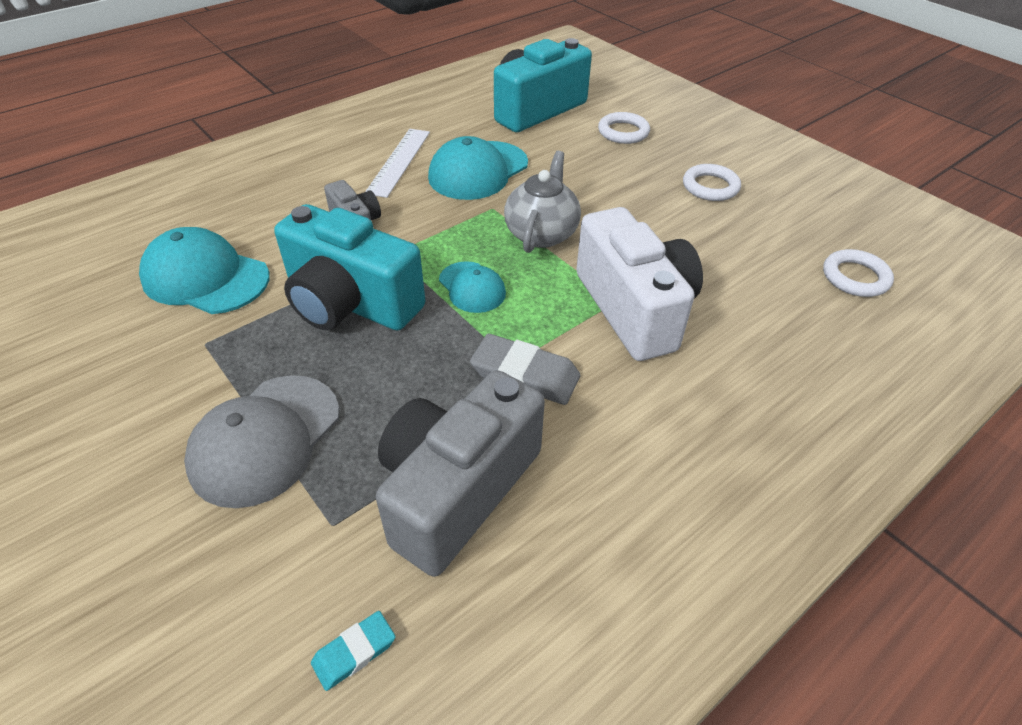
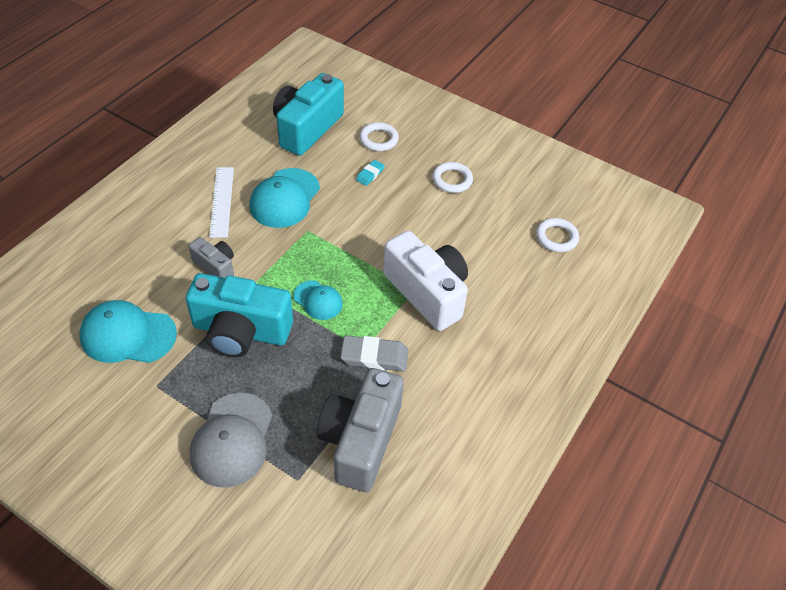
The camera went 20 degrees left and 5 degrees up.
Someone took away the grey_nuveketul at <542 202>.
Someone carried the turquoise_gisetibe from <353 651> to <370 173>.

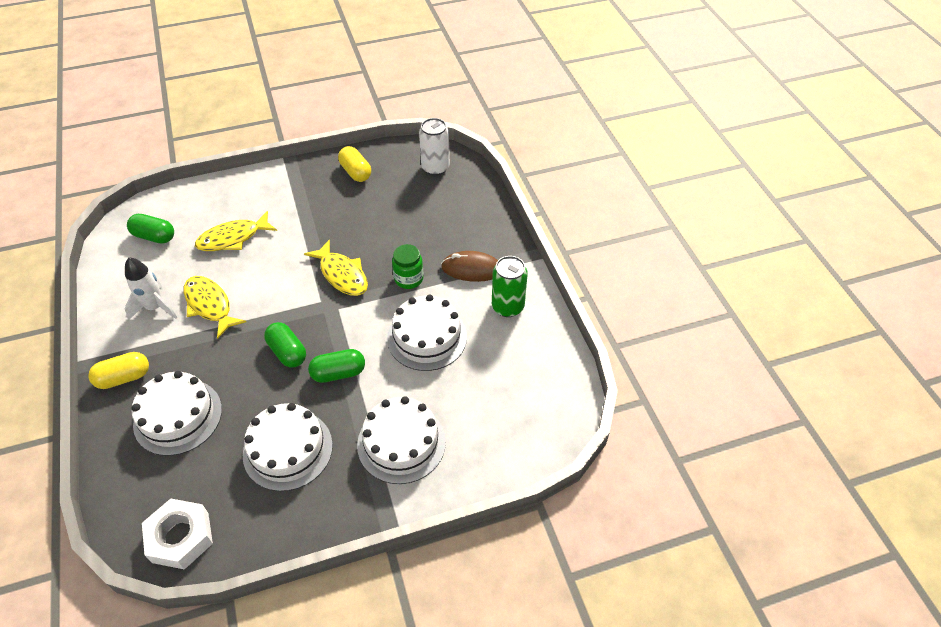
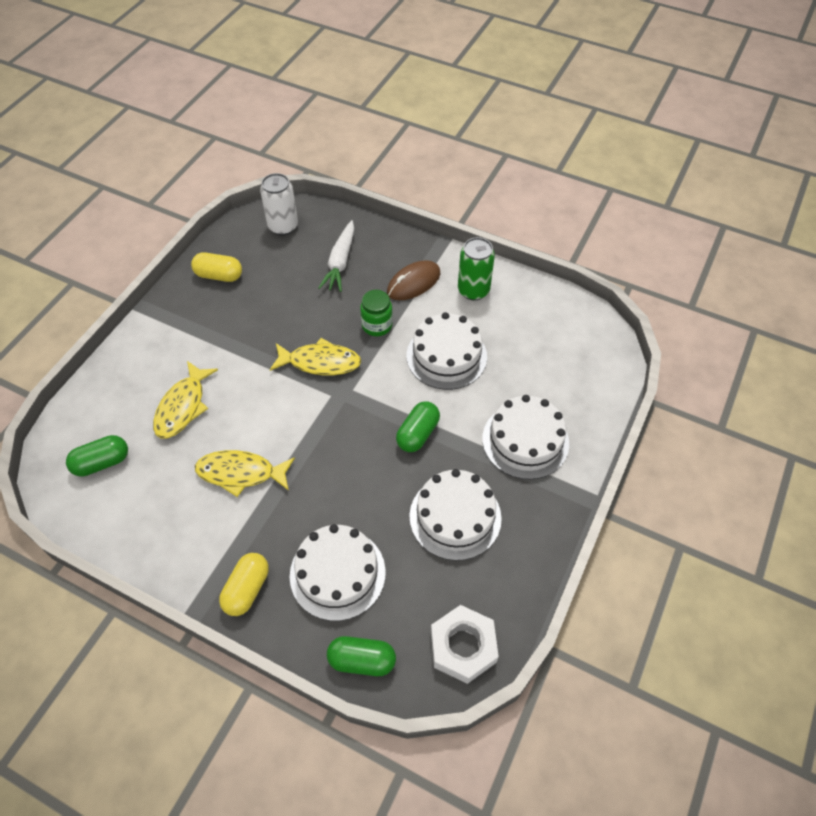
The camera went 45 degrees left and 5 degrees up.
Someone took away the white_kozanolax at <150 288>.
Someone put down the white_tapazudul at <336 256>.
Someone carried the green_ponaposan from <285 345> to <361 656>.

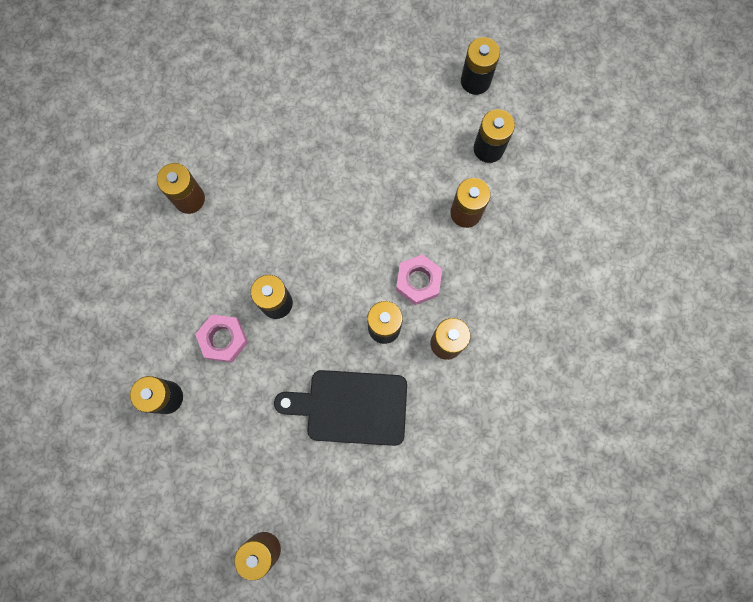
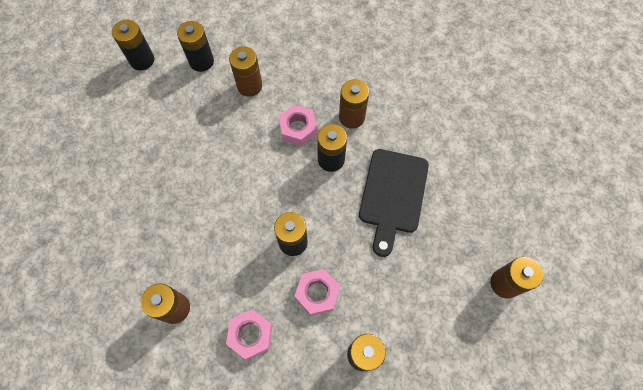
The camera went 80 degrees left and 10 degrees down.
Someone put down the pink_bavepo at <249 334>.

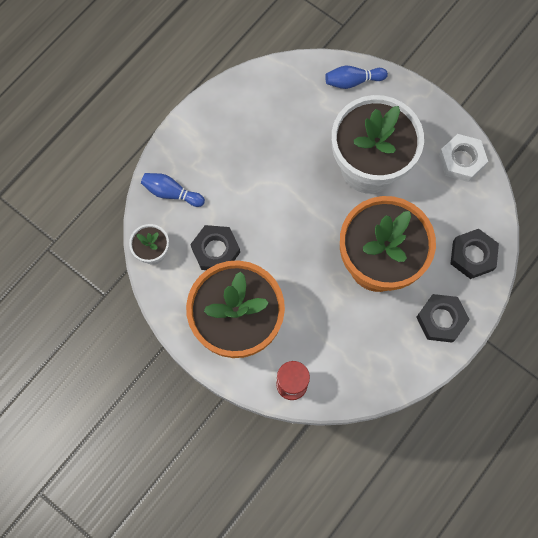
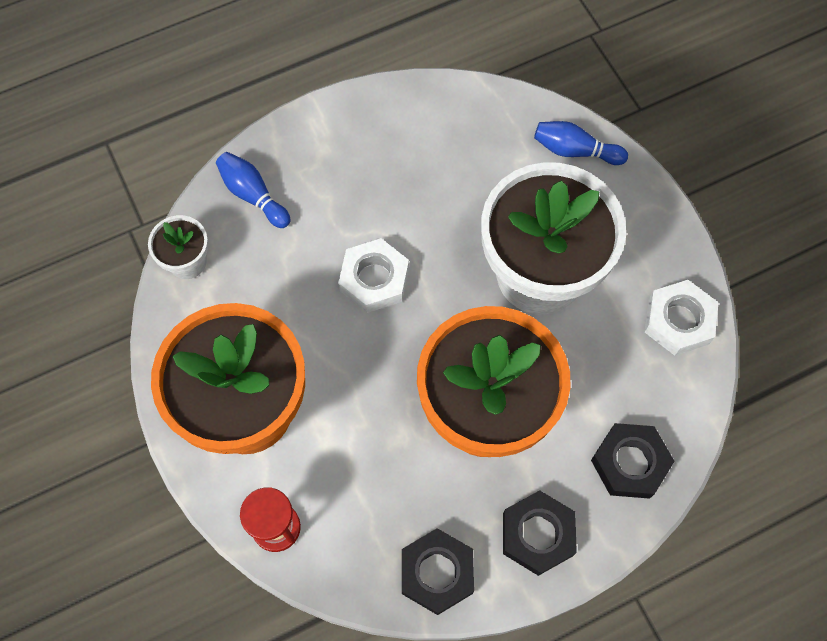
The camera went 25 degrees right and 5 degrees down.
Someone put down the white_bavepo at <373 275>.
Someone carried the black_bavepo from <215 247> to <438 571>.

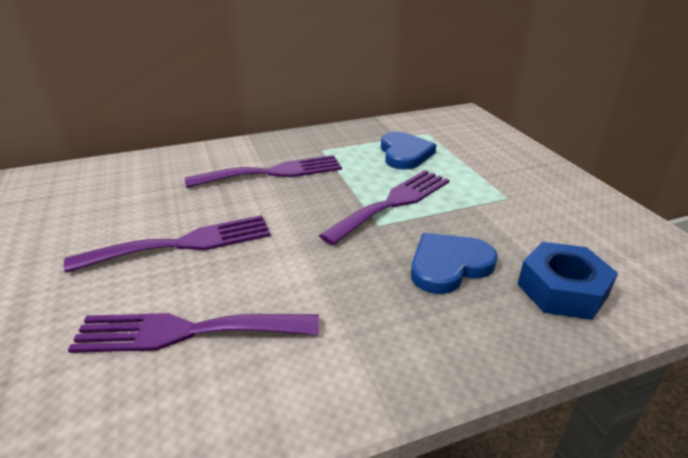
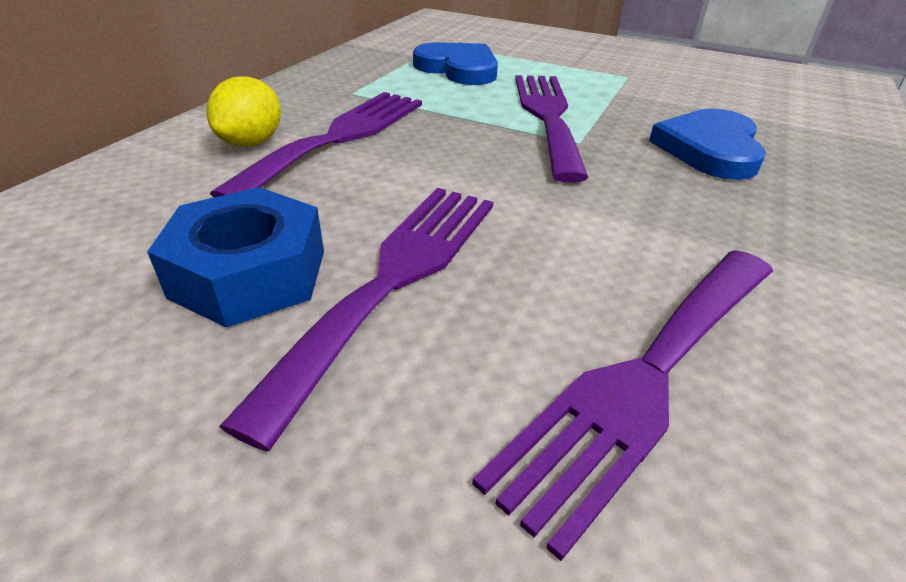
The camera went 45 degrees left and 5 degrees up.
Someone put down the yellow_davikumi at <244 112>.
Someone carried the blue_bavepo from <567 281> to <235 257>.

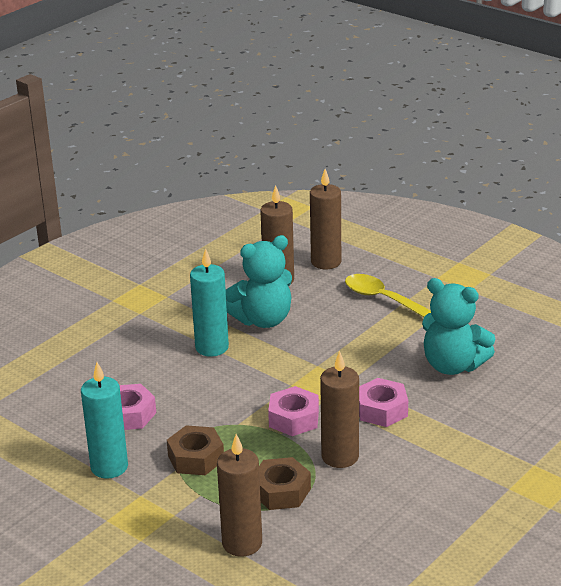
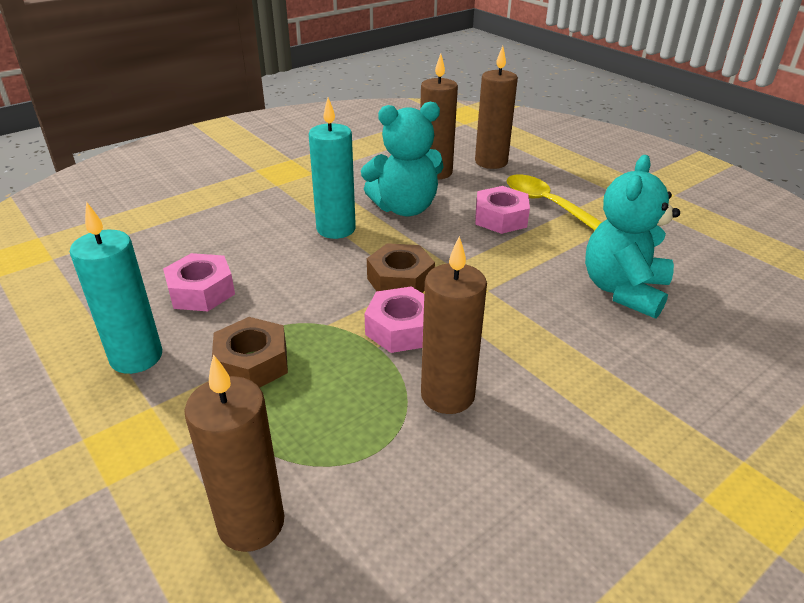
The camera went 10 degrees right and 5 degrees up.
Someone carried the brown_bavepo from <285 483> to <401 268>.
Someone carried the pink_bavepo from <383 402> to <502 210>.
Someone rotated the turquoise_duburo at <458 326> by 75 degrees clockwise.

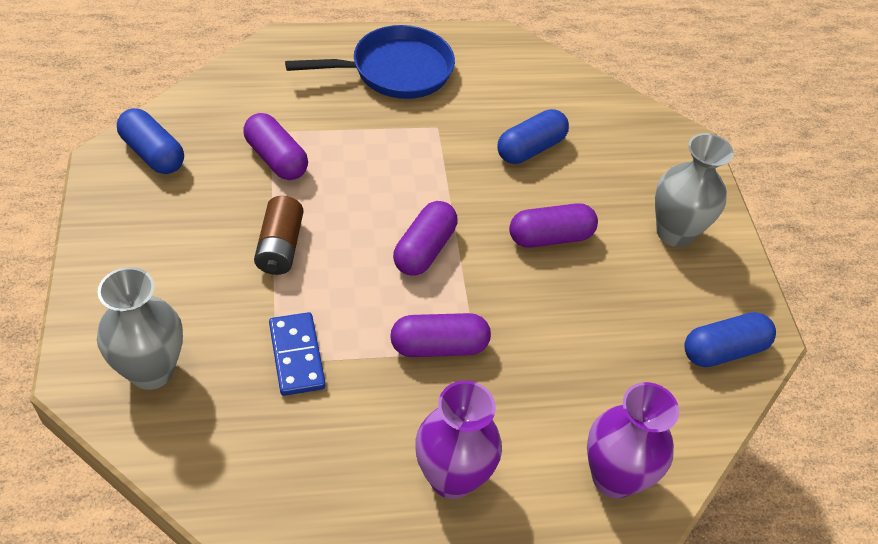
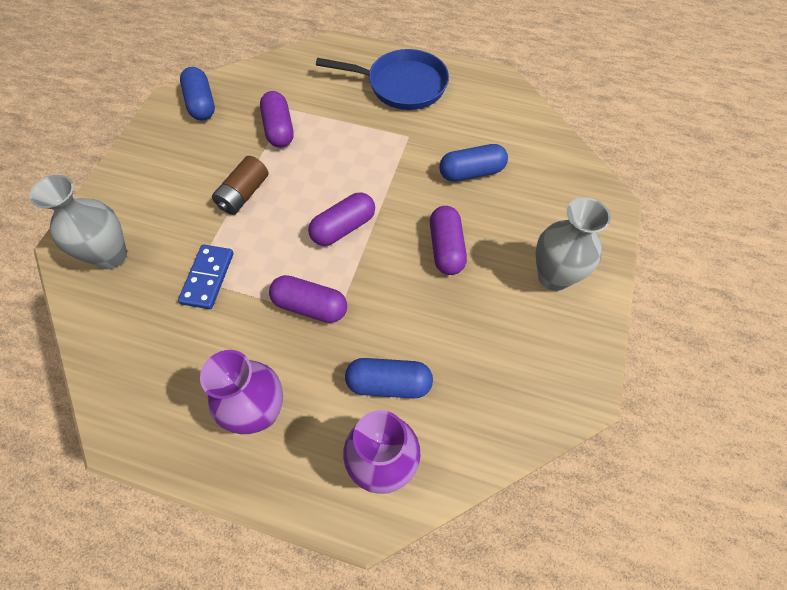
The camera went 30 degrees right and 10 degrees up.
Someone carried the blue_ponaposan from <730 339> to <389 378>.
Someone rotated the purple_ponaposan at <553 225> by 75 degrees clockwise.

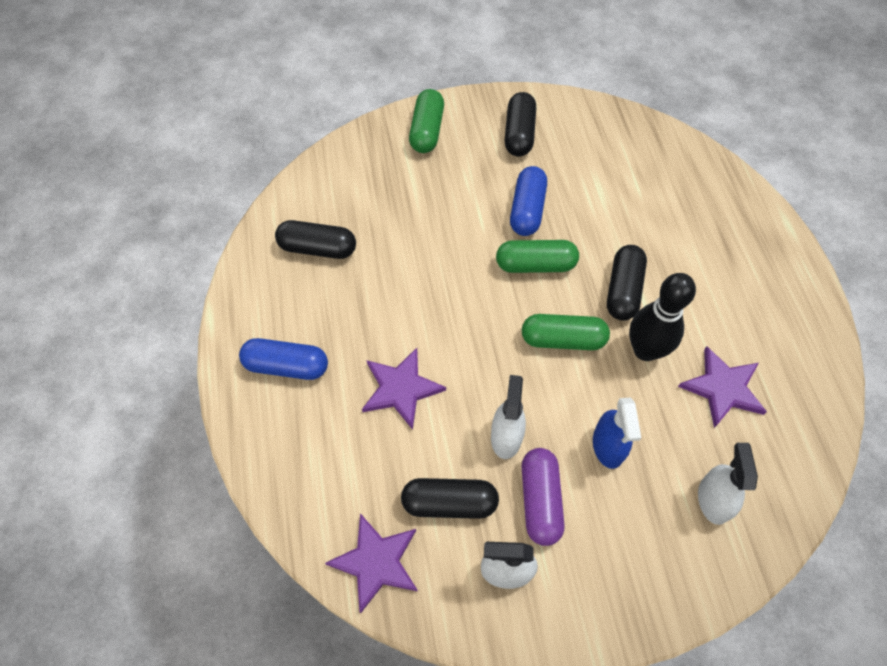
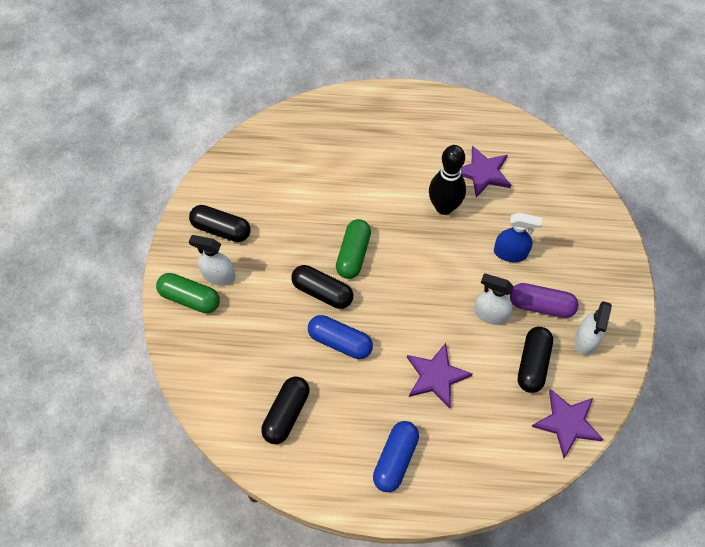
The camera went 75 degrees left and 0 degrees up.
Someone took away the green_ponaposan at <566 332>.
Someone carried the blue_ponaposan from <528 201> to <340 337>.
Someone carried the black_ponaposan from <627 283> to <322 287>.
Someone carried the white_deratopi from <728 484> to <212 260>.

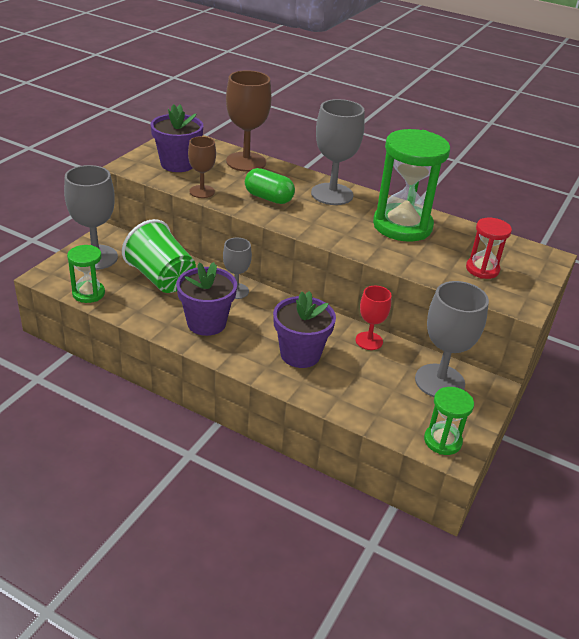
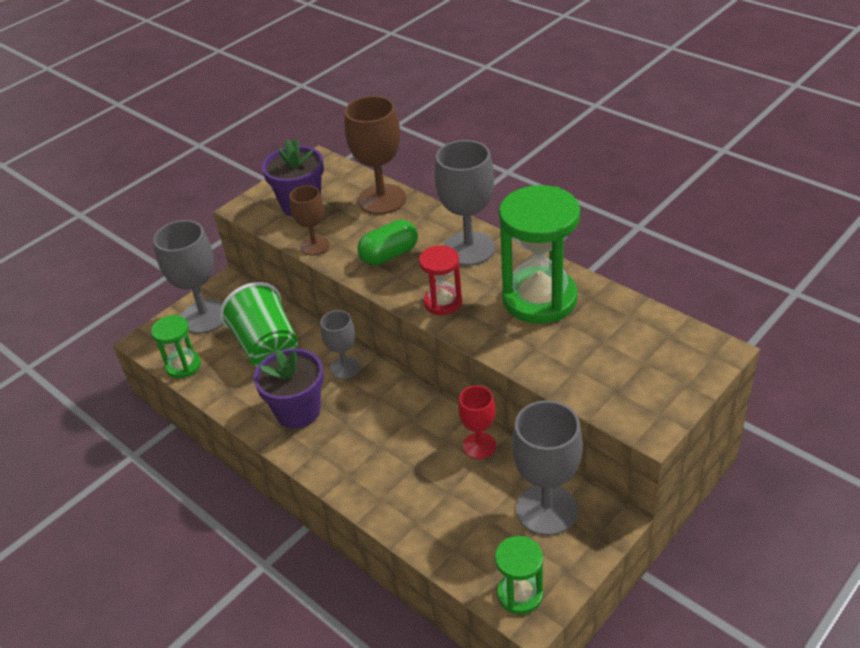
The camera went 20 degrees right and 5 degrees up.
Someone took away the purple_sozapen at <304 329>.
Someone carried the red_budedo from <489 248> to <440 280>.
Someone rotated the green_ponaposan at <270 186> by 75 degrees counterclockwise.

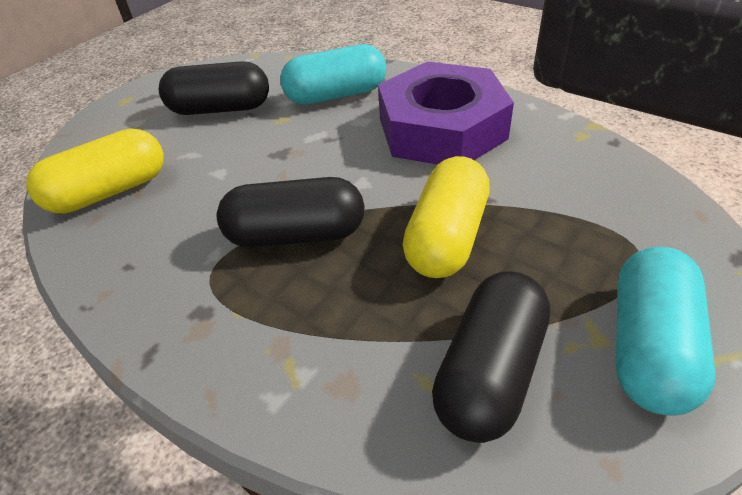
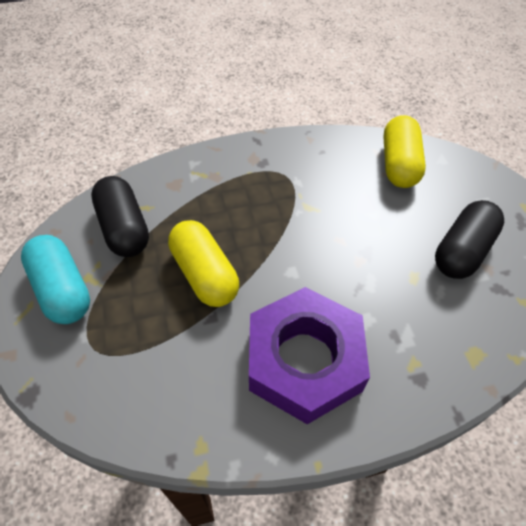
The camera went 125 degrees right and 10 degrees up.
Someone took away the black_ponaposan at <291 212>.
Someone took away the turquoise_ponaposan at <333 74>.

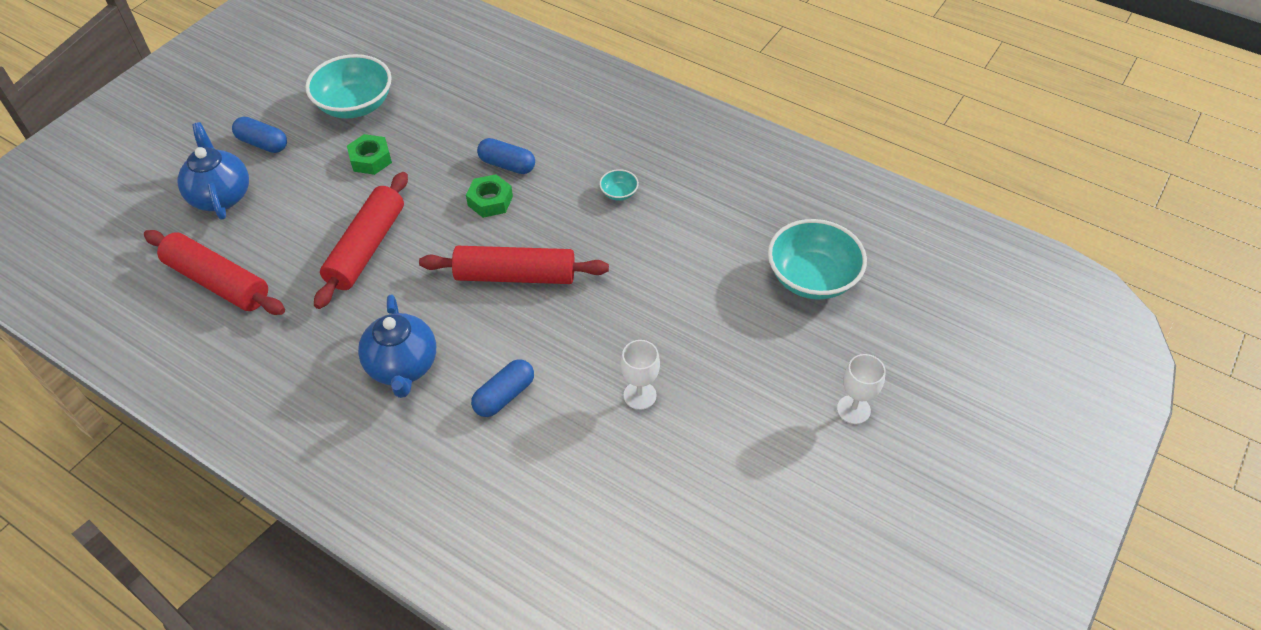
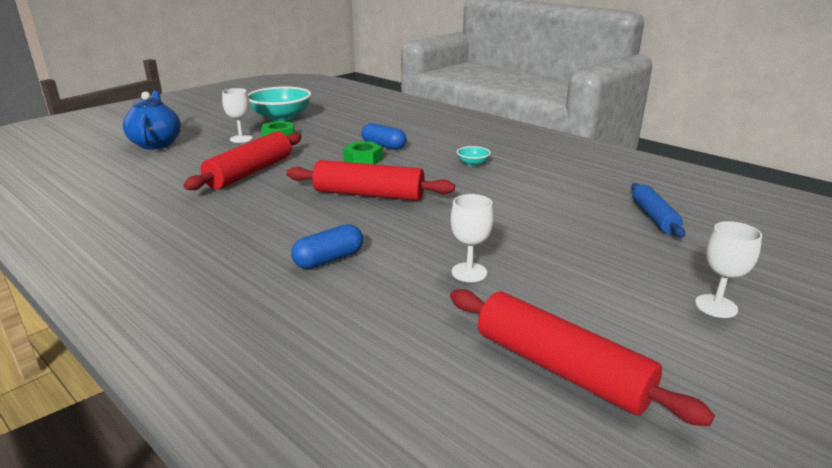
The camera went 10 degrees right and 25 degrees down.
Someone took away the blue_ponaposan at <259 135>.
Someone took away the blue_nuveketul at <397 346>.
Someone put down the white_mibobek at <237 115>.
Someone carried the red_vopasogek from <214 272> to <582 357>.
Someone swapped the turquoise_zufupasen at <817 259> for the blue_vopasogek at <658 210>.

